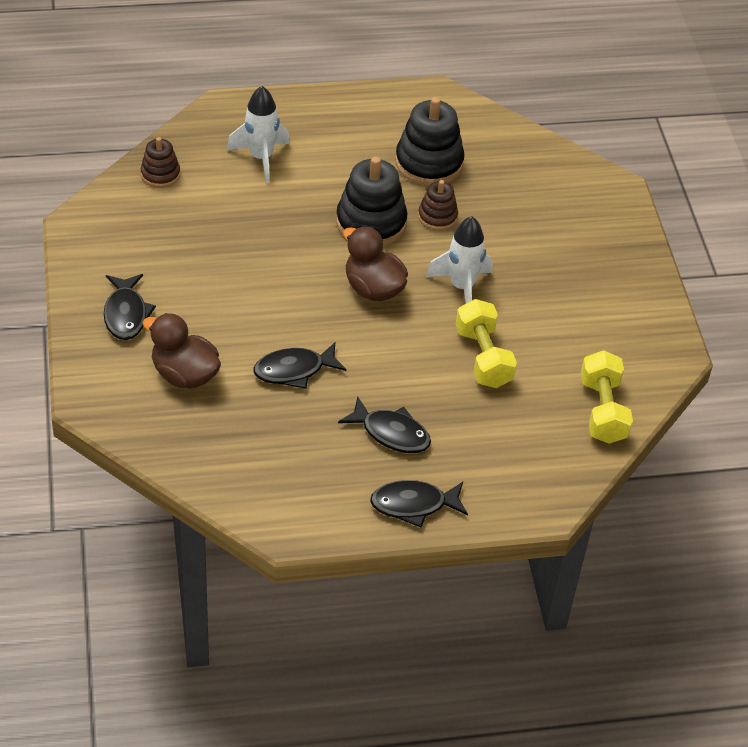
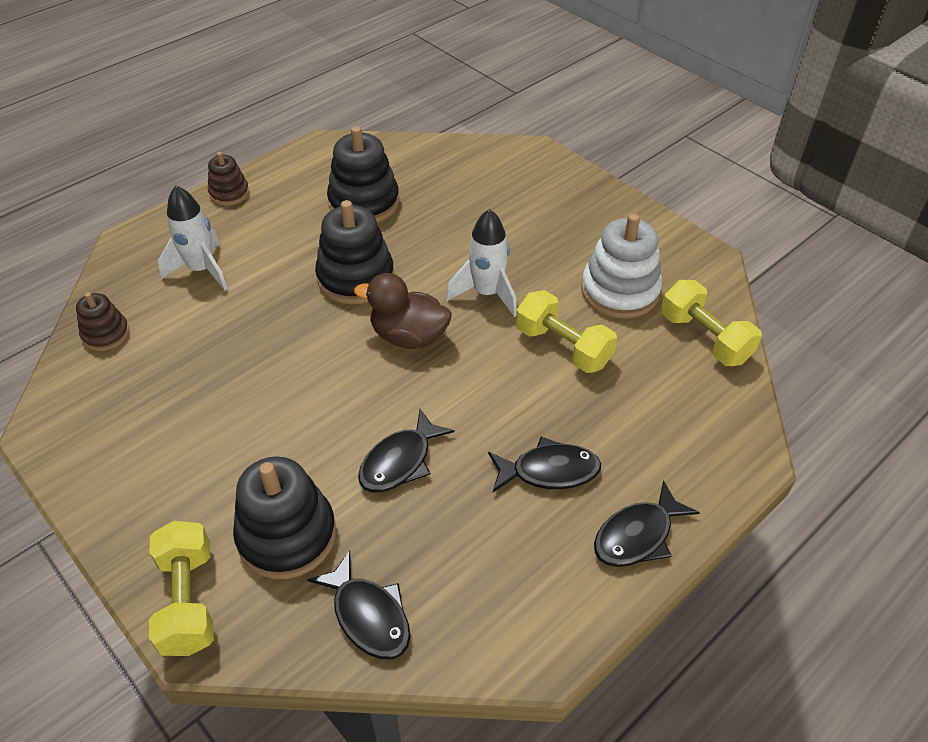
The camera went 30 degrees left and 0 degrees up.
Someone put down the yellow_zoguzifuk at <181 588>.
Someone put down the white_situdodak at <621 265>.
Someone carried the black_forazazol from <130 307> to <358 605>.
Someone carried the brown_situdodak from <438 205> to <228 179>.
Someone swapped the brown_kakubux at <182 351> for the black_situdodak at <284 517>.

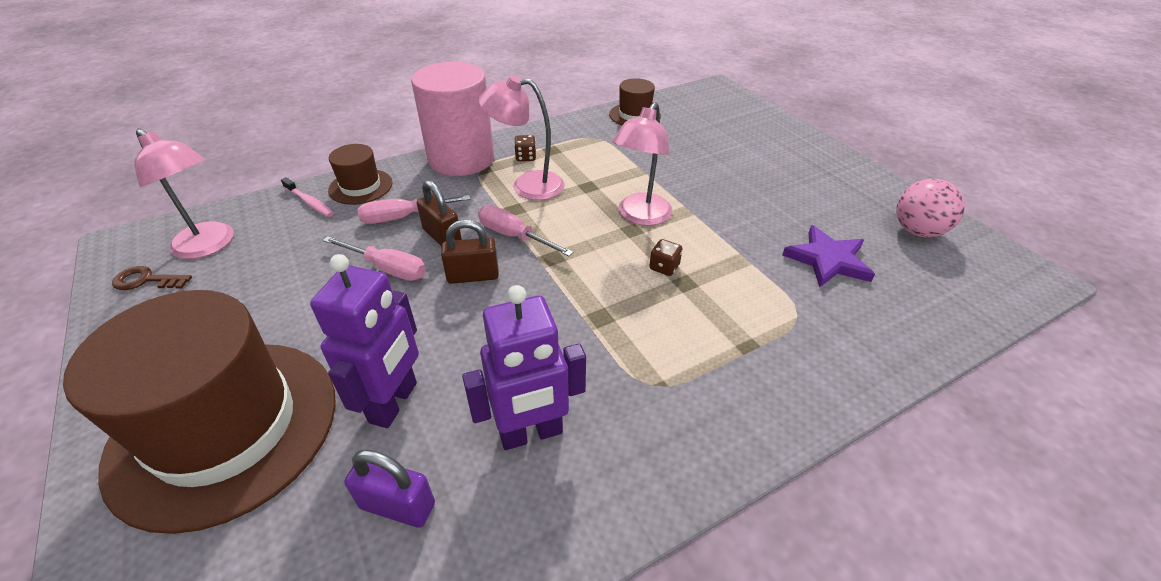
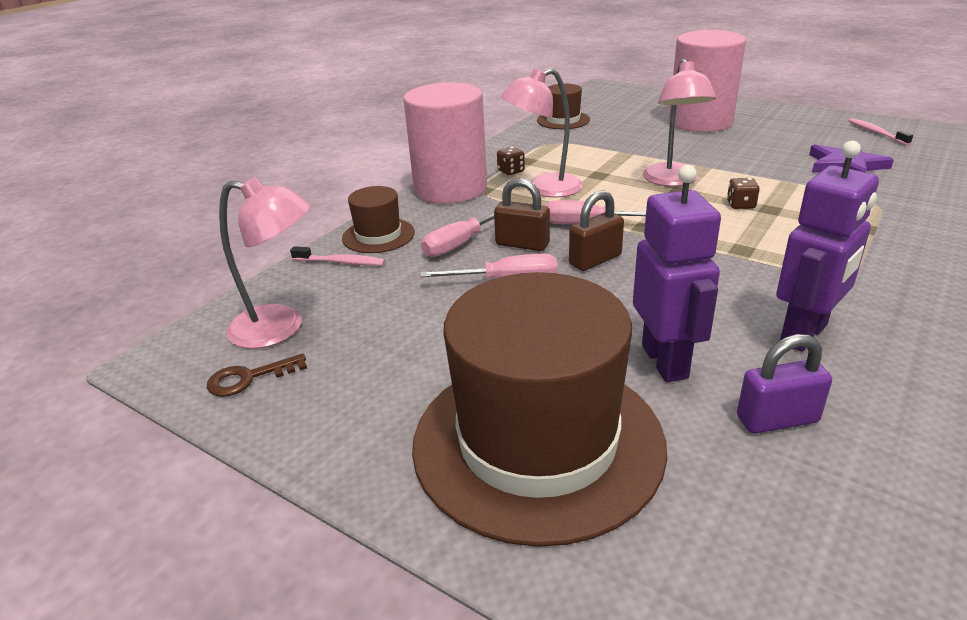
The camera went 25 degrees left and 10 degrees down.
Someone put down the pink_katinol at <707 81>.
Someone swapped the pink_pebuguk at <930 208> for the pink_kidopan at <881 131>.

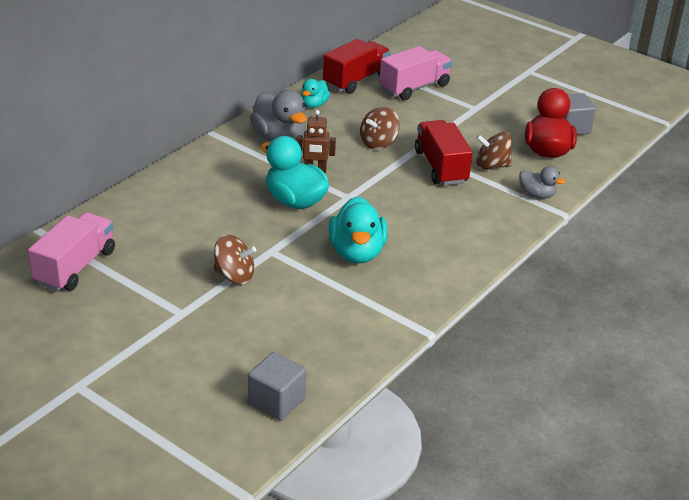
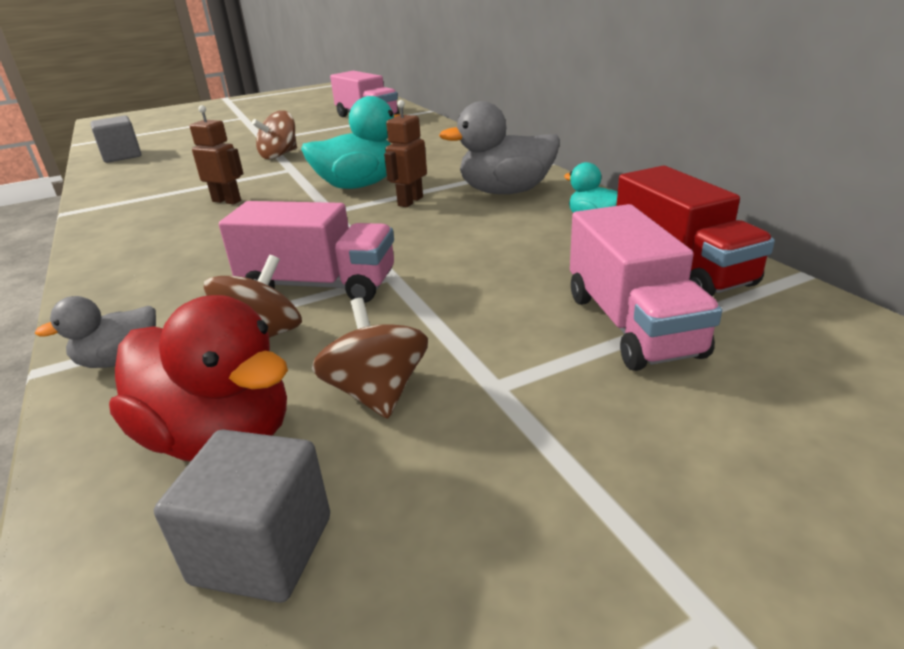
The camera went 120 degrees right and 5 degrees down.
Someone carried the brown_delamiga from <380 128> to <370 358>.
Someone swapped the turquoise_kakubux at <358 229> for the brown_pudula at <216 154>.
Someone repainted the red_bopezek at <444 152>, which became the pink_bopezek at <306 252>.

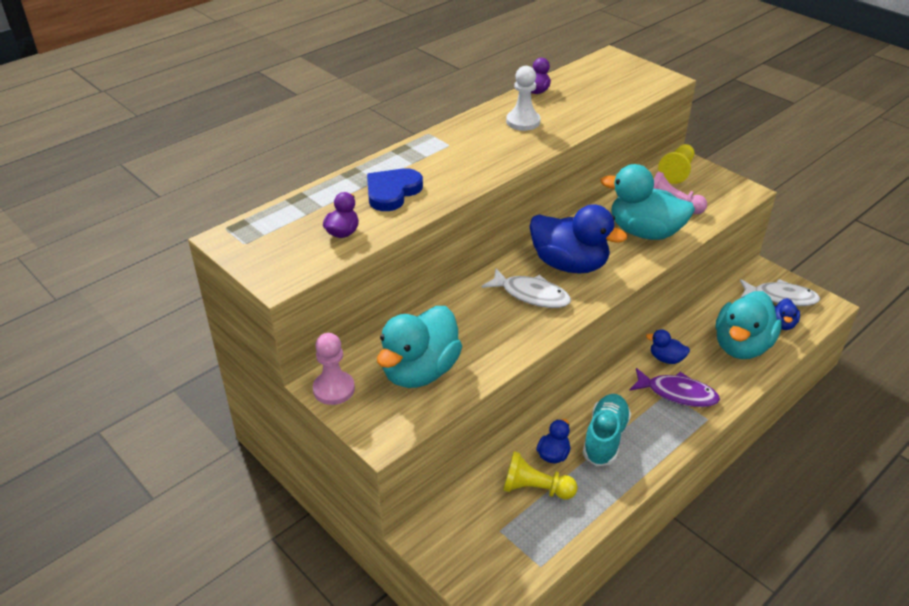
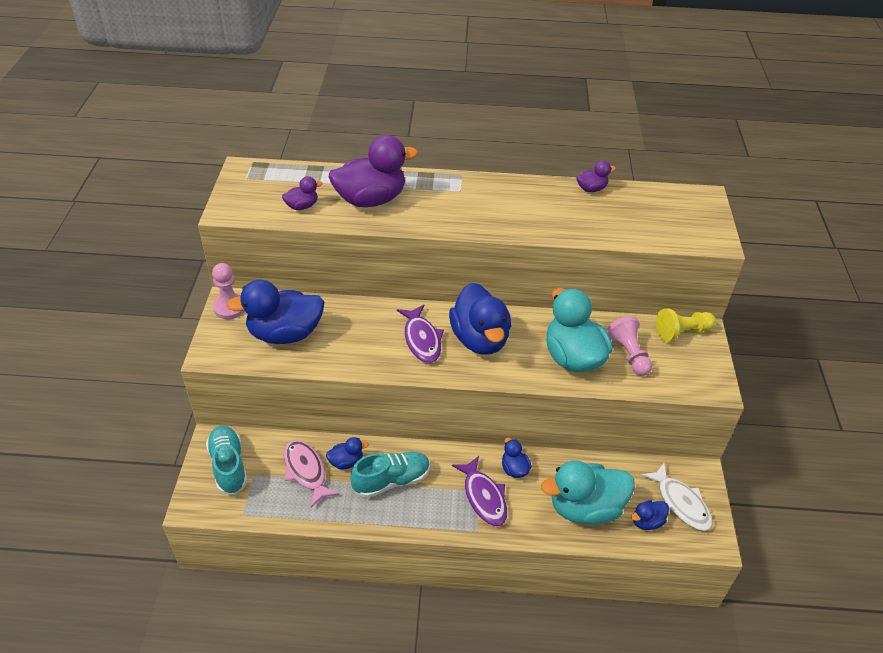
The camera went 45 degrees right and 5 degrees up.
Someone took away the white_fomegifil at <523 98>.
Someone put down the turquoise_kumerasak at <226 460>.
Someone swapped the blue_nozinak at <395 189> for the purple_kakubux at <373 171>.
Someone swapped the yellow_fomegifil at <540 475> for the pink_forazazol at <311 473>.
Someone repainted the turquoise_kakubux at <419 347>, which became the blue_kakubux at <275 312>.
Someone repainted the white_forazazol at <526 288>, which became the purple_forazazol at <420 334>.

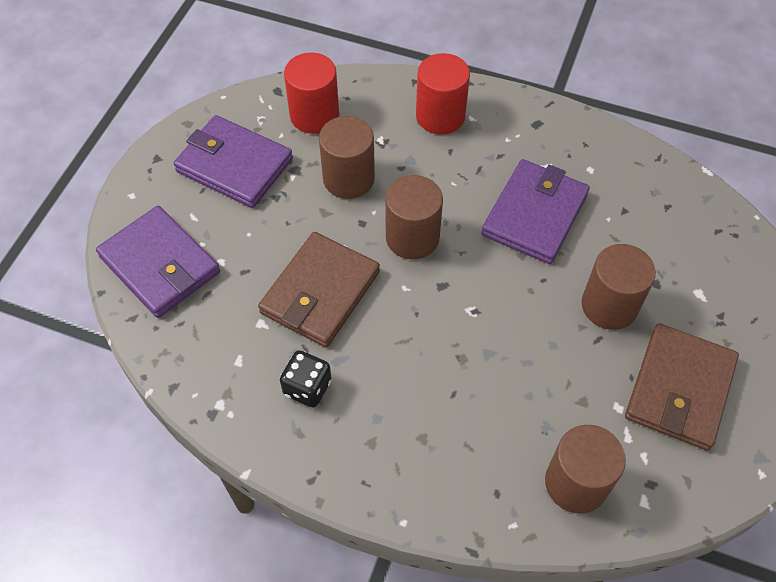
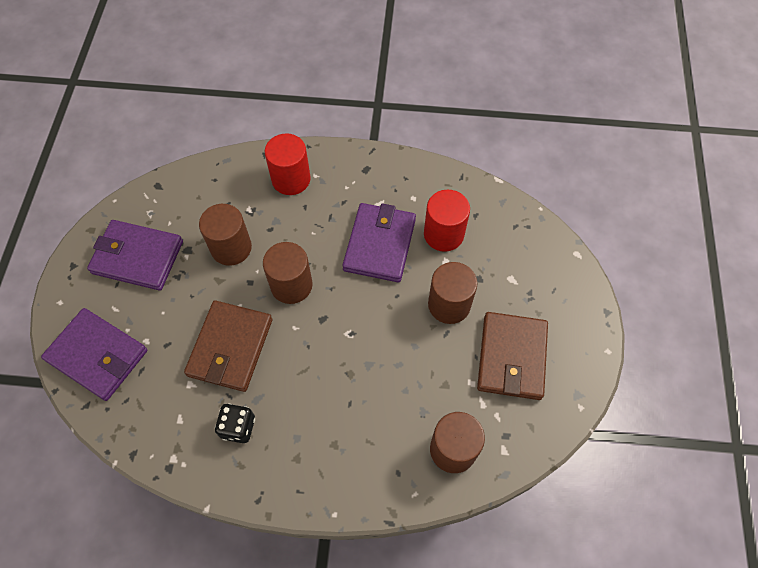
The camera went 15 degrees left and 5 degrees up.
Someone carried the red_katinol from <311 93> to <447 221>.

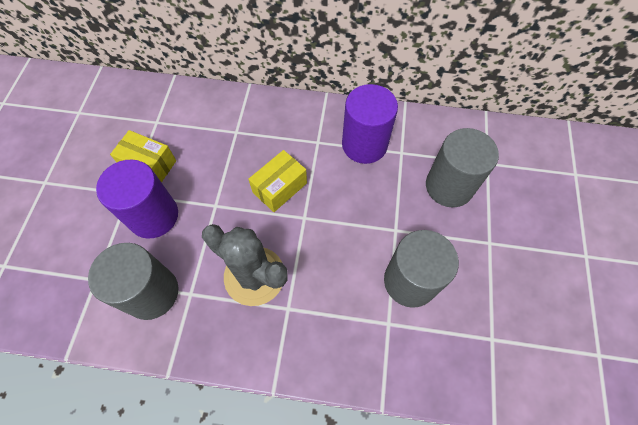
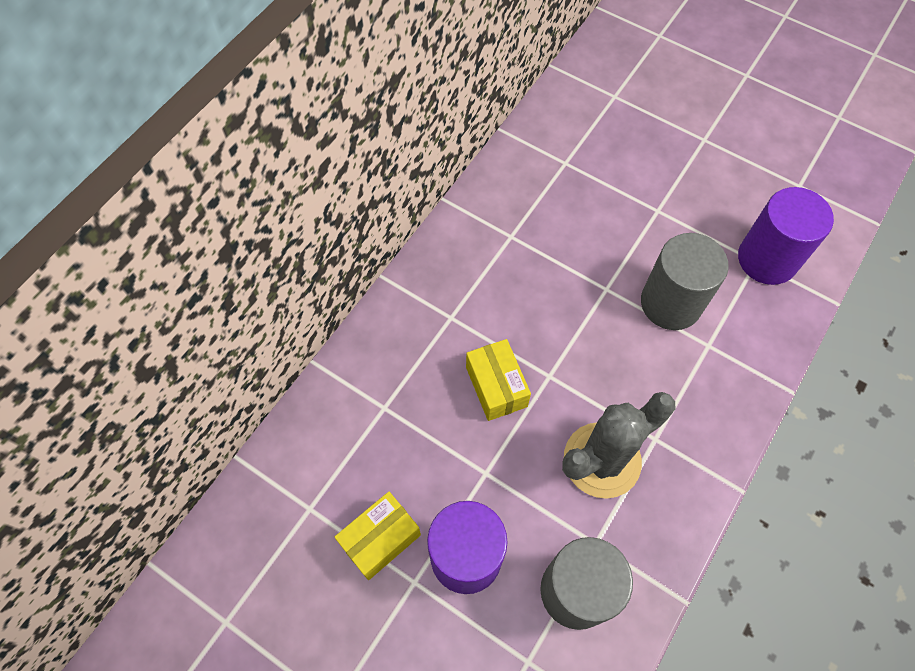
The camera went 65 degrees left and 0 degrees up.
Someone took away the grey_katinol at <462 167>.
Someone carried the purple_katinol from <370 124> to <786 236>.

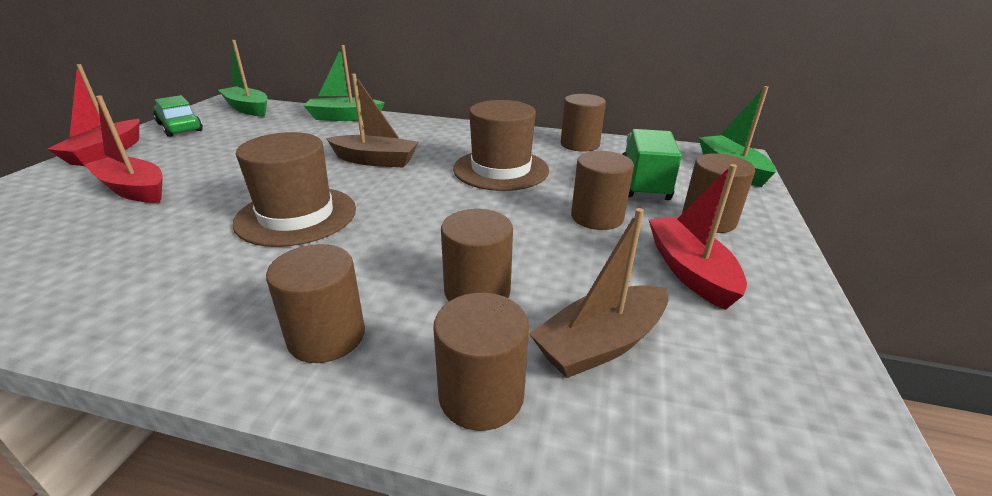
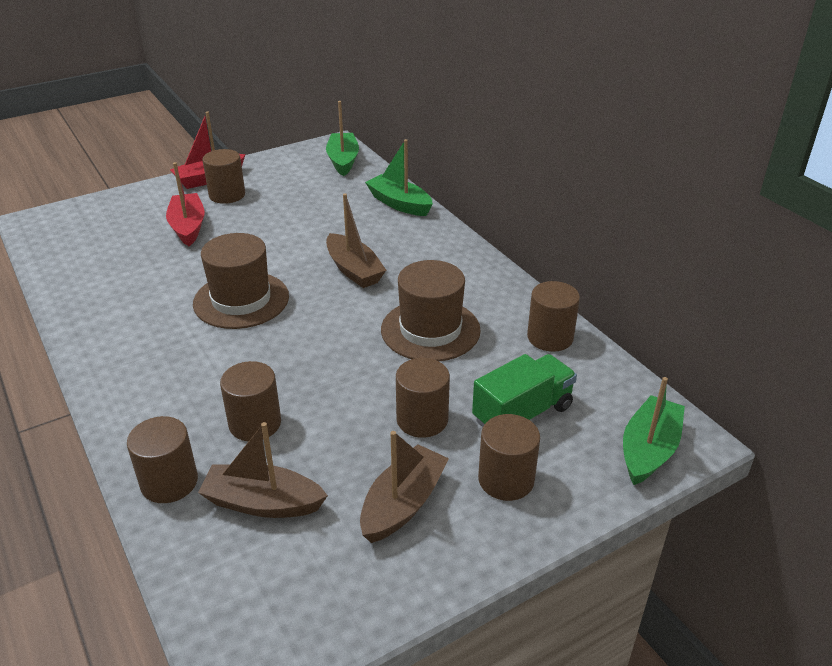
The camera went 45 degrees right and 5 degrees up.
Someone took away the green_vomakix at <178 116>.
Someone carried the brown_katinol from <315 303> to <223 176>.
Someone repainted the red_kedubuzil at <698 237>, which became the brown_kedubuzil at <404 487>.

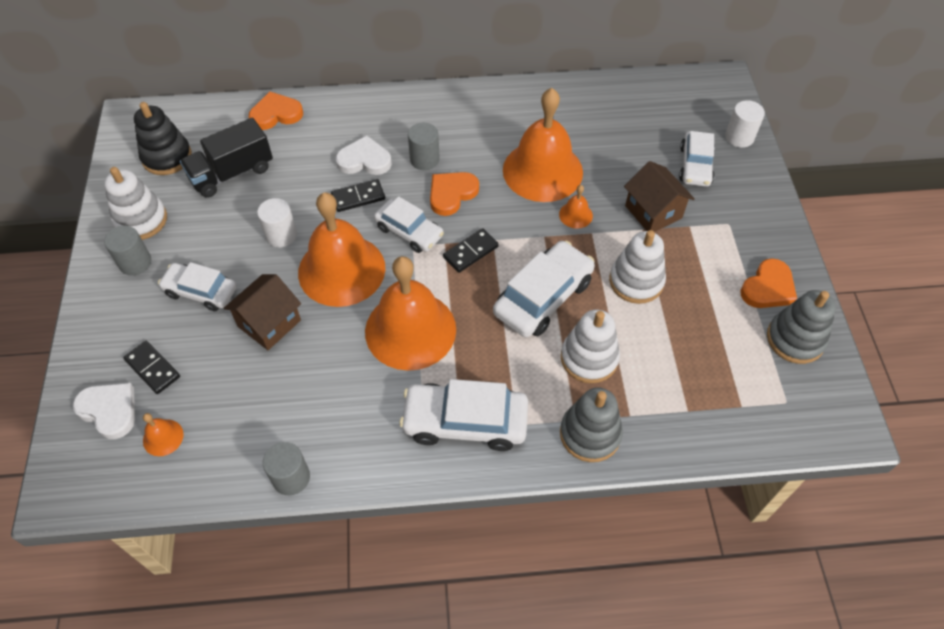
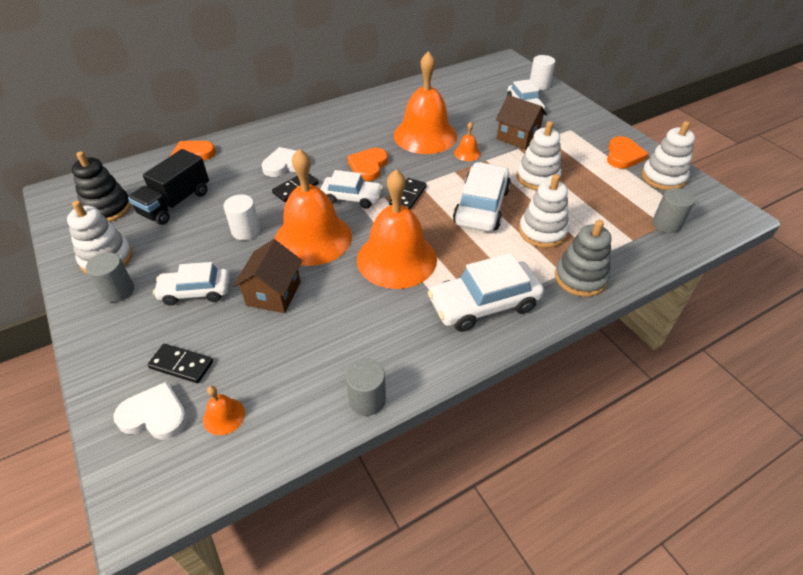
The camera went 25 degrees left and 10 degrees down.
Someone carried the grey_katinol from <424 146> to <674 210>.
Someone repainted the grey_situdodak at <801 327>, which became the white_situdodak at <668 155>.

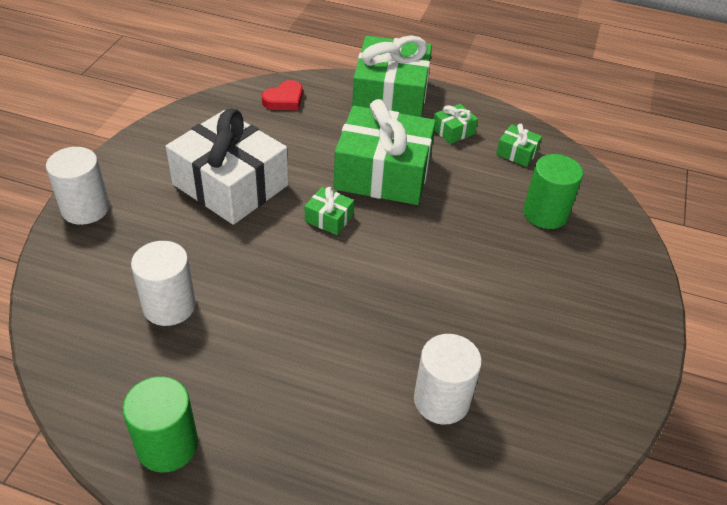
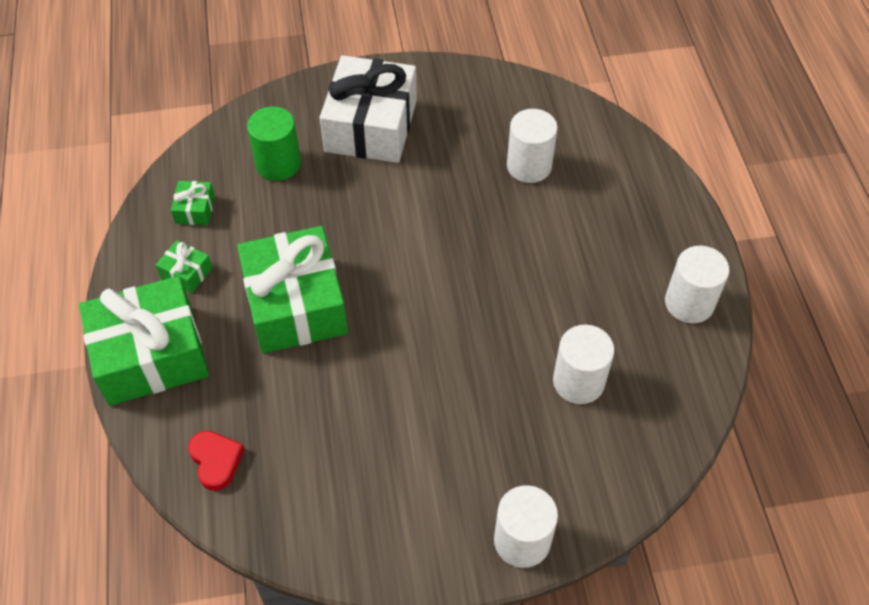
The camera went 115 degrees left and 10 degrees up.
Someone took away the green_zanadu at <329 211>.
Someone carried the white_zanadu from <227 167> to <368 109>.
Someone repainted the green_katinol at <160 424>, which became the white_katinol at <697 284>.
Someone rotated the red_nozinak at <282 95> by 45 degrees clockwise.

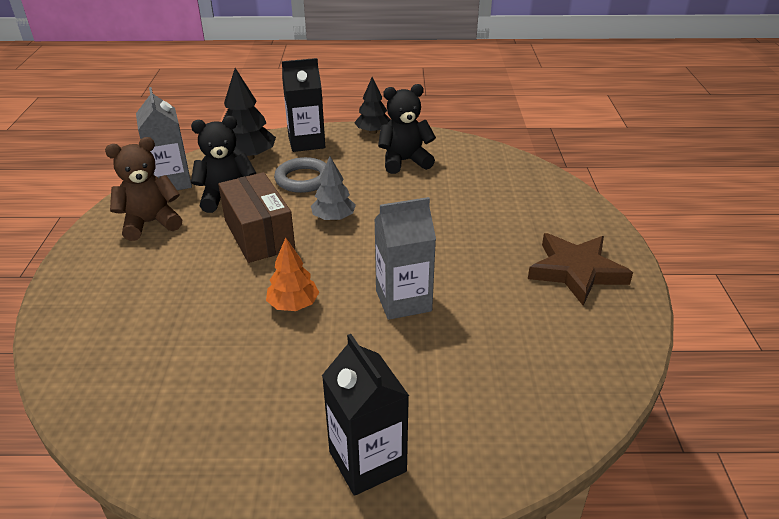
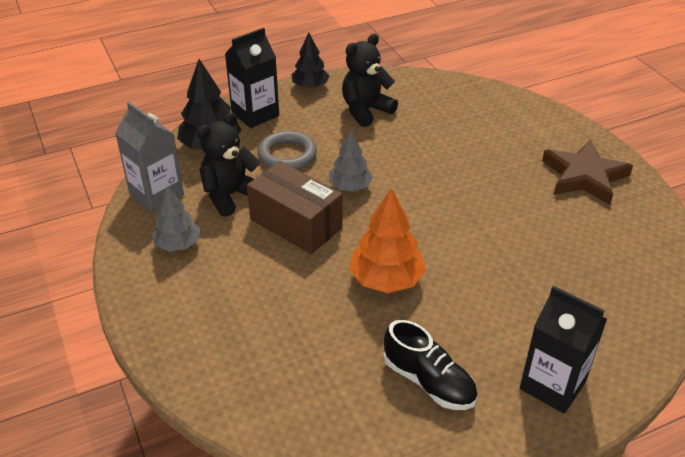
The camera went 25 degrees left and 5 degrees up.
Someone took away the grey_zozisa at <405 258>.
Someone put down the black_kumerasak at <430 365>.
Someone swapped the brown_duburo at <143 189> for the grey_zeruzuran at <176 218>.
Someone scaled the orange_zeruzuran at <292 274> by 1.50.

